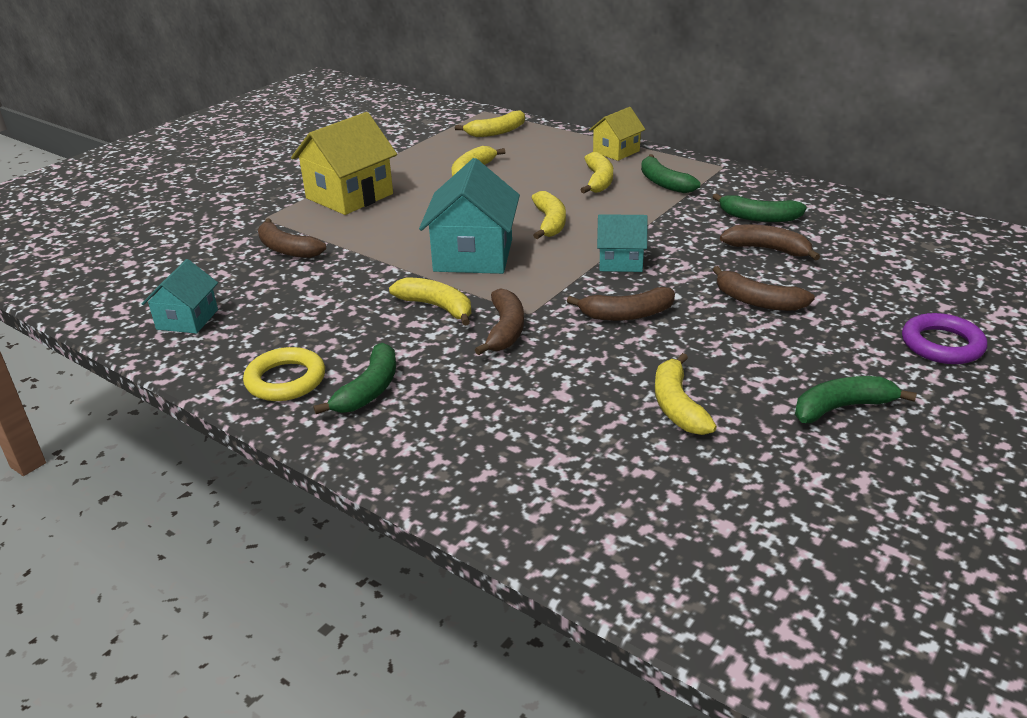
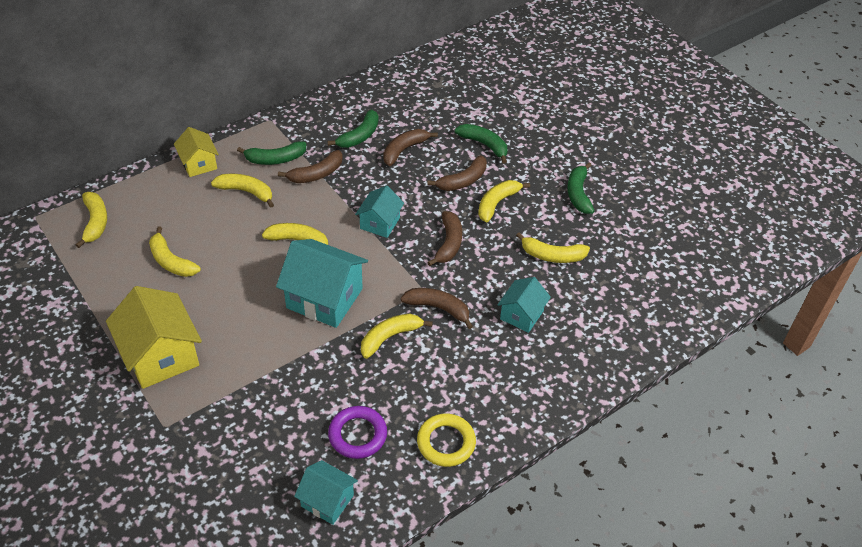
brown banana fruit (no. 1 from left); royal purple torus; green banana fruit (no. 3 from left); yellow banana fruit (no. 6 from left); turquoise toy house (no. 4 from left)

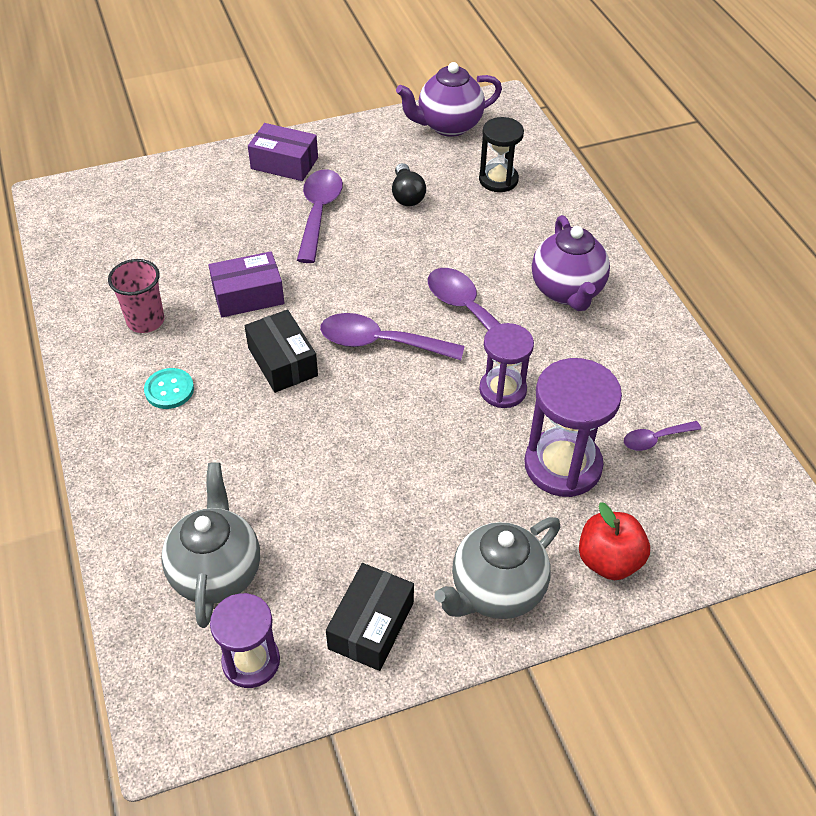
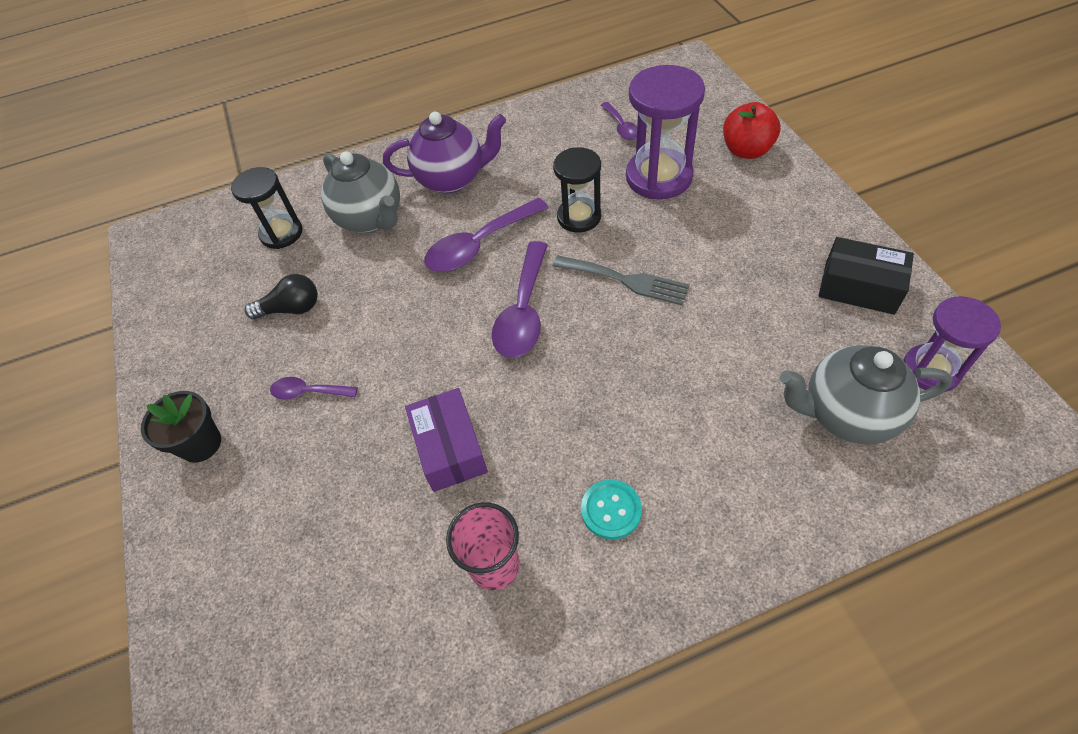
royal purple tea pot (no. 1 from left in the first image); ebony plant pot; royal purple tablespoon (no. 1 from left); ebony parcel (no. 1 from left in the first image); ebony sand timer (no. 2 from left); grey tea pot (no. 1 from left); grey table fork

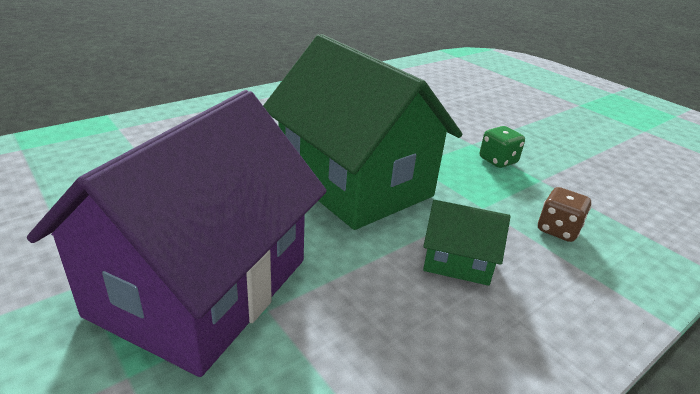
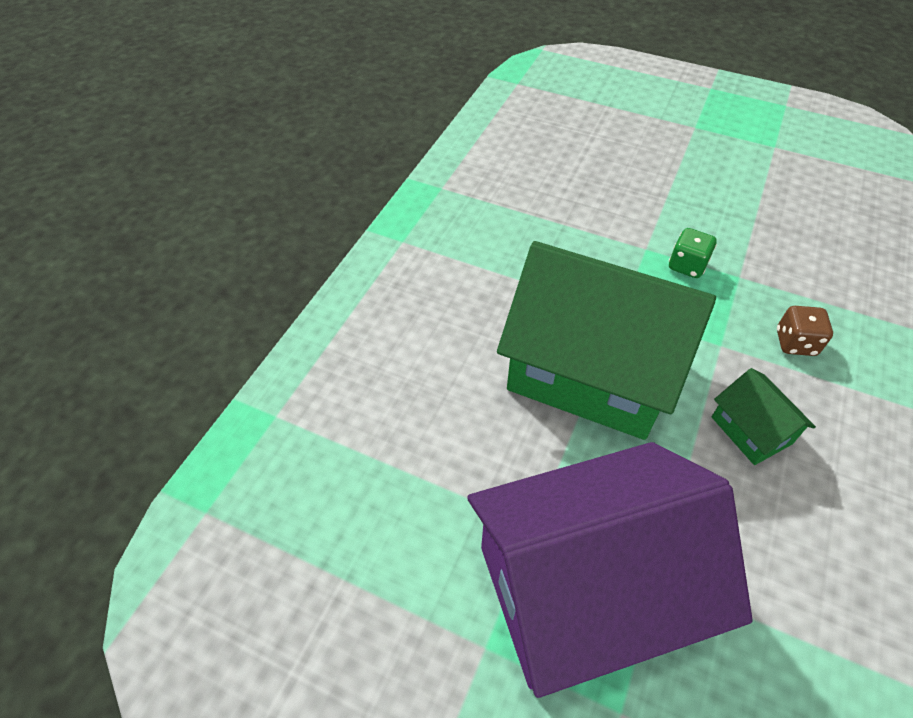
royal purple toy house; green toy house (no. 2 from left)

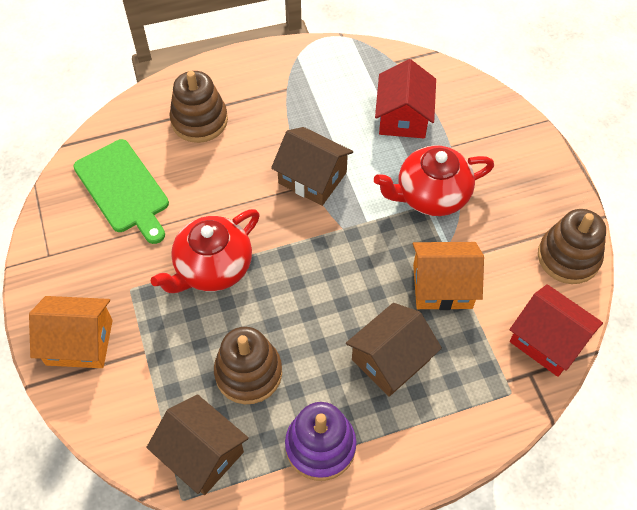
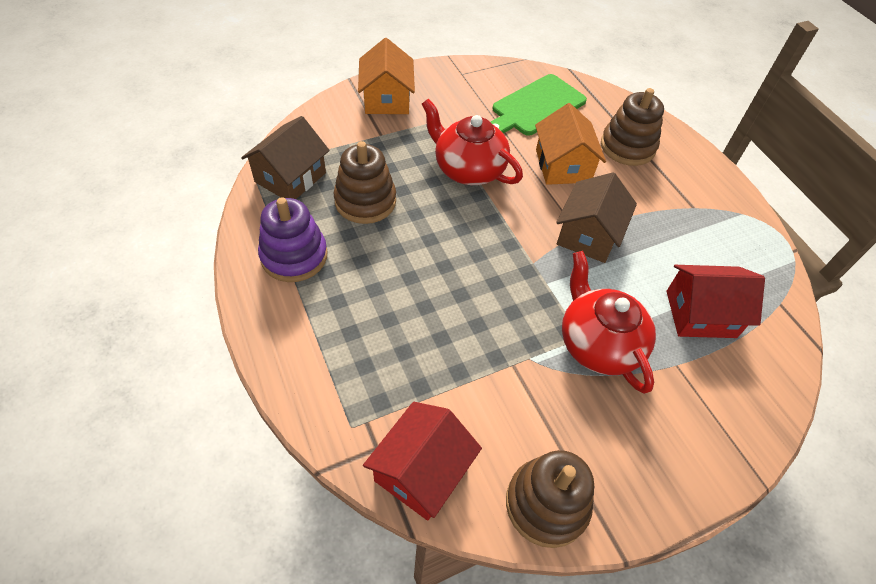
orange-coloured toy house (no. 2 from left); brown toy house (no. 3 from left in the first image)

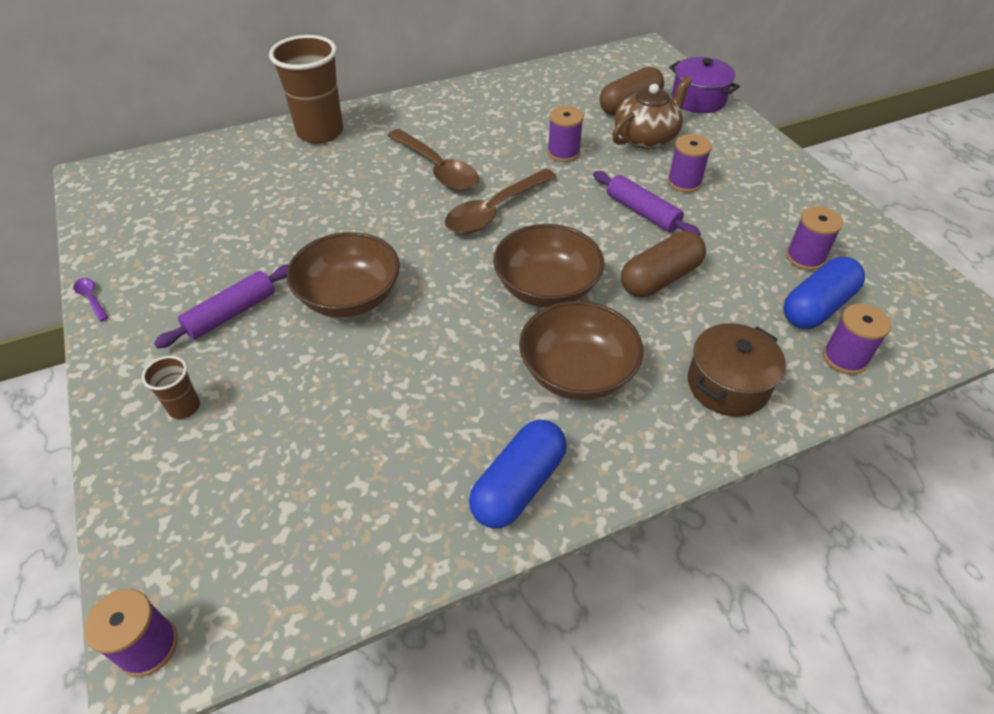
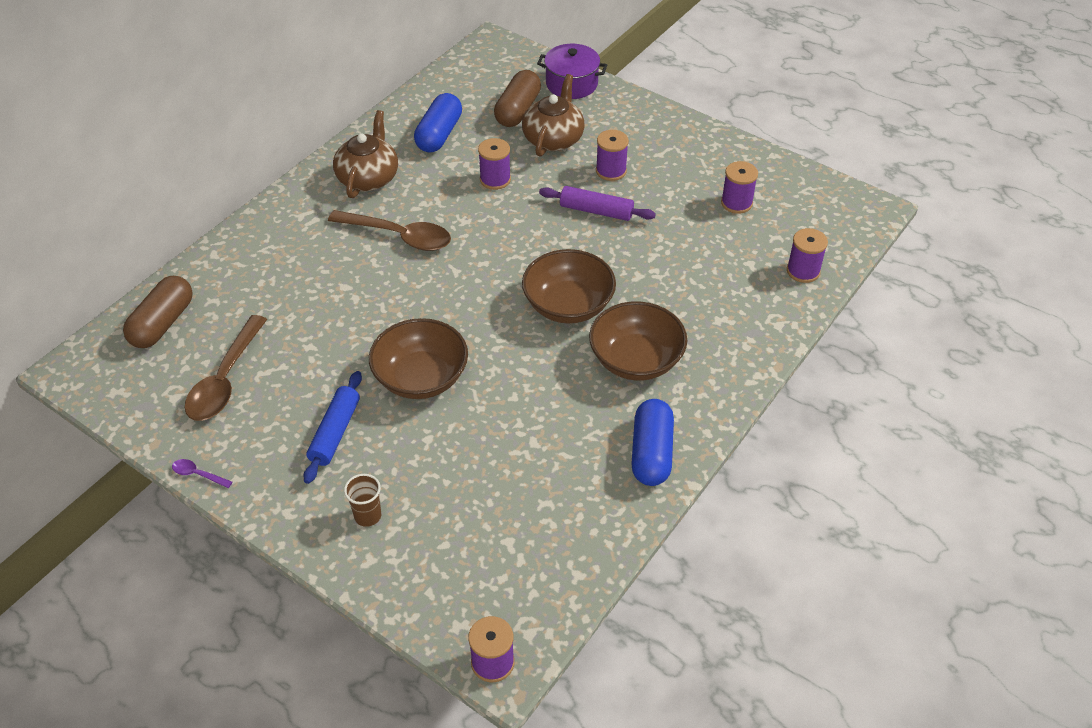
brown beaker (no. 2 from left in the first image); brown tablespoon (no. 1 from left); brown pill shape (no. 1 from left); cobalt pill shape (no. 1 from left); cobalt pastry roller; brown cooking pot; brown tea pot (no. 1 from left)

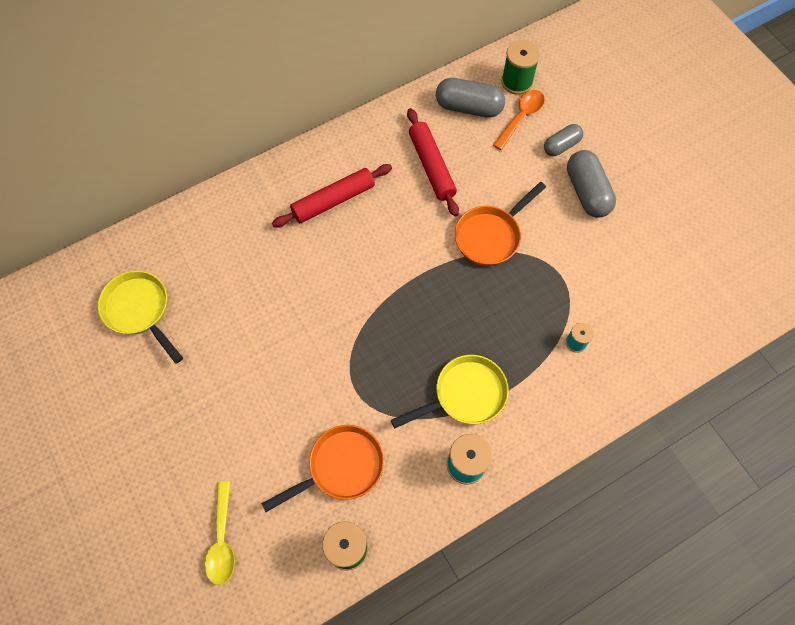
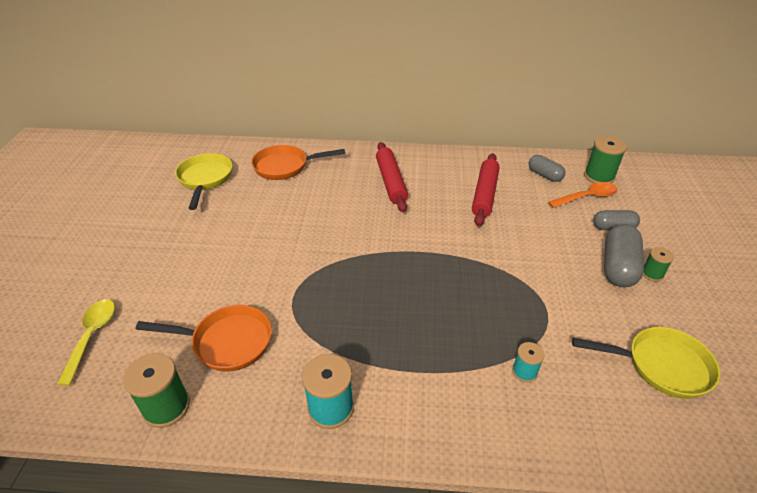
grey pill shape (no. 1 from left); scarlet pastry roller (no. 1 from left); orange-coloured pan (no. 2 from left); yellow pan (no. 2 from left); yellow tablespoon; green spool (no. 3 from left)

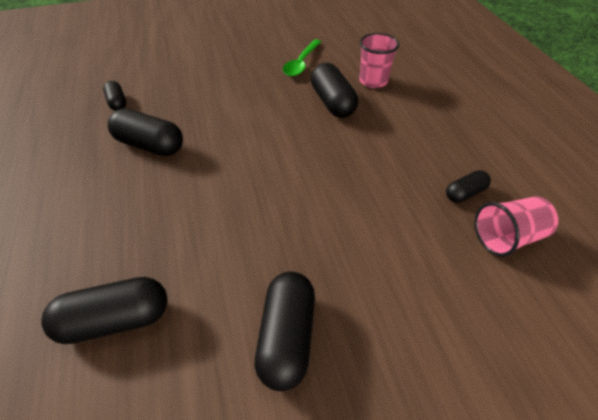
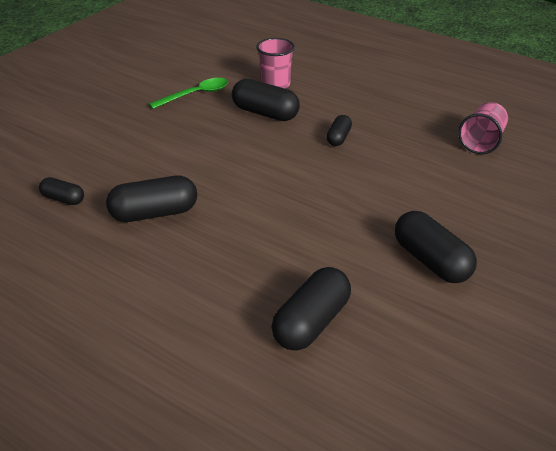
green tablespoon; ebony pill shape (no. 5 from left)

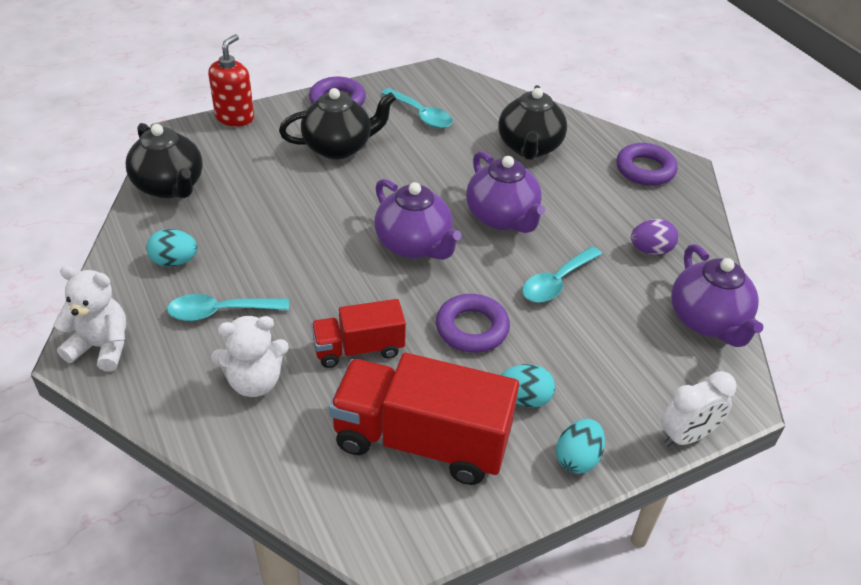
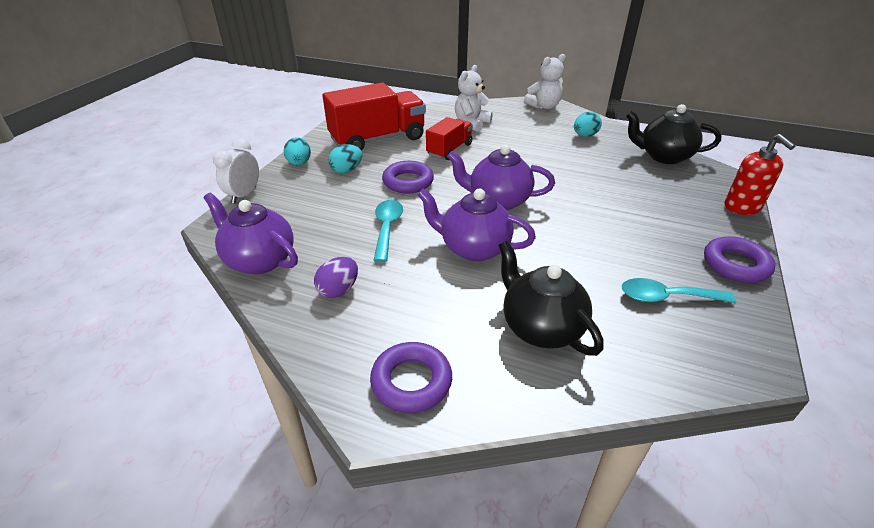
ebony tea pot (no. 2 from left in the first image); turquoise tablespoon (no. 1 from left in the first image)

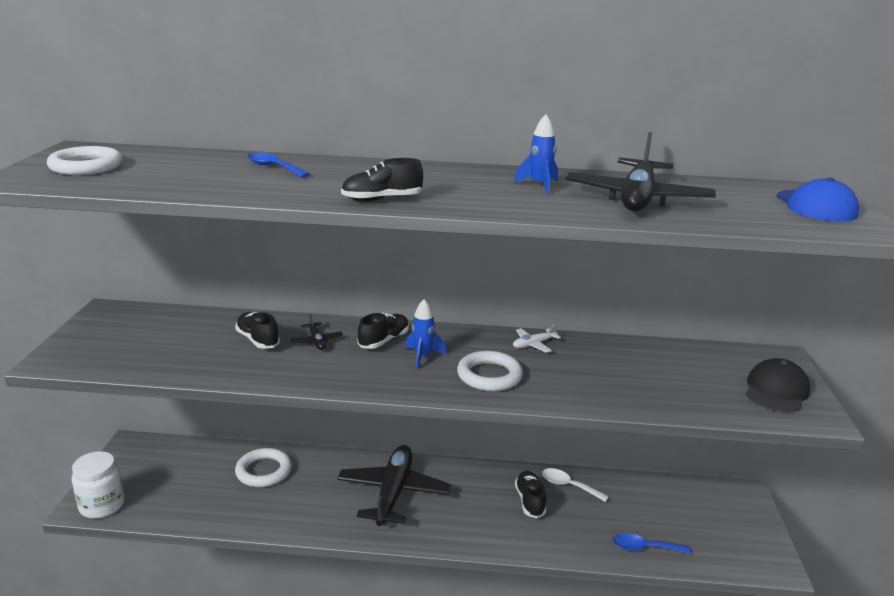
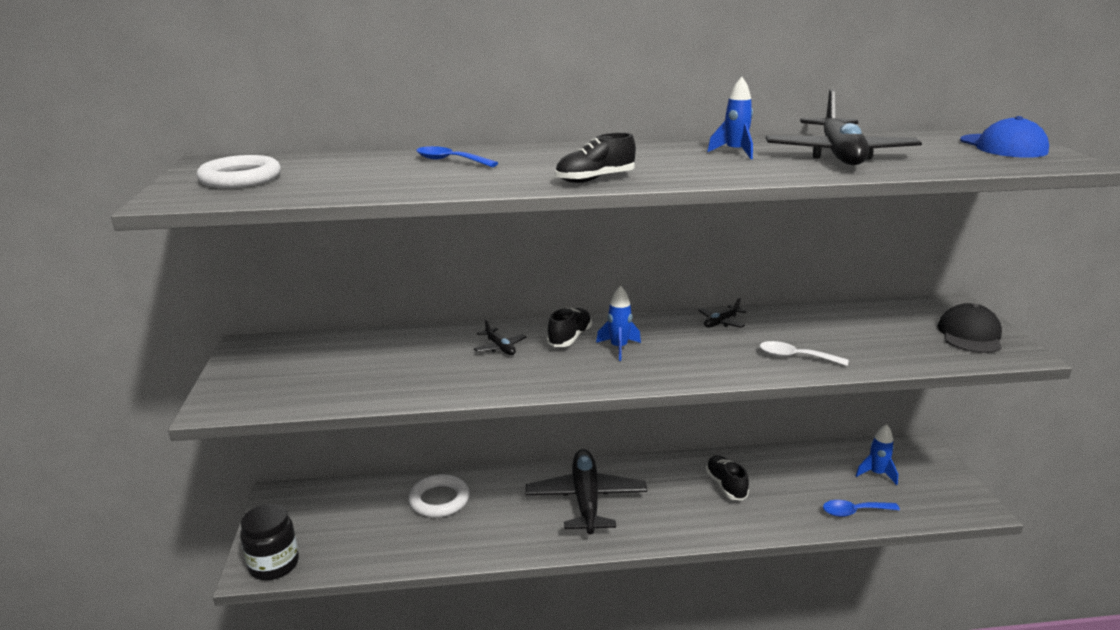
ebony shoe (no. 1 from left in the first image); ebony plane (no. 3 from left); white torus (no. 3 from left in the first image); ebony jar; white tablespoon; cobalt rocket (no. 3 from left)

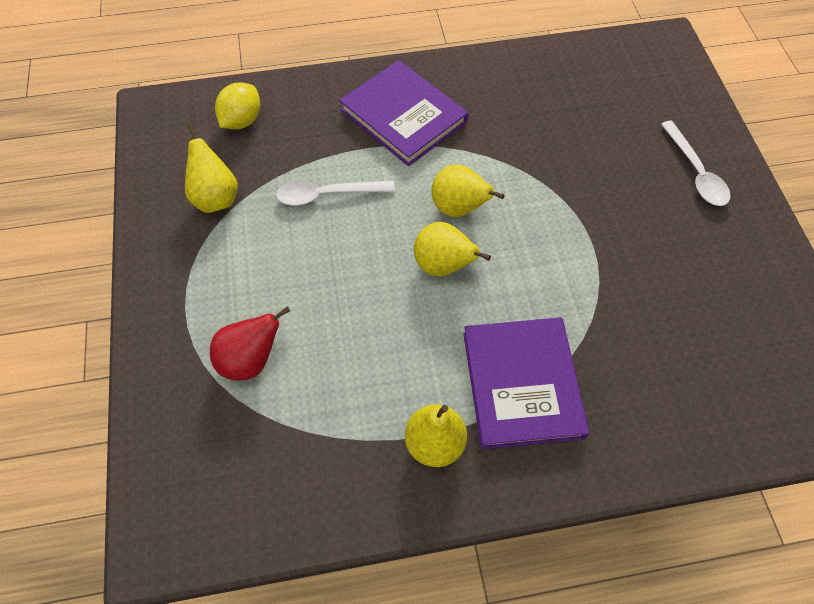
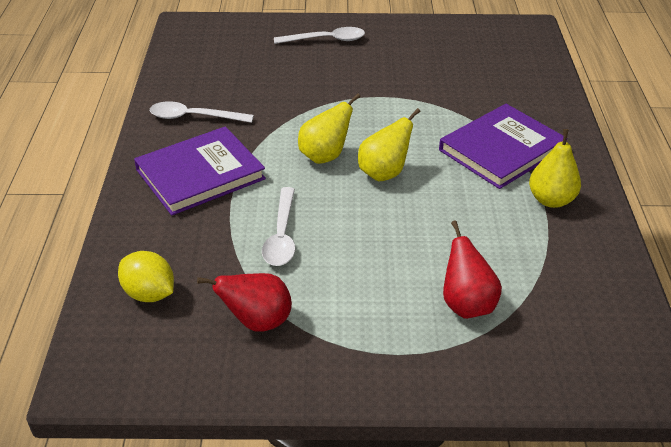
scarlet toy pear (no. 1 from left); royal purple hardback (no. 2 from left); white tablespoon (no. 1 from left)

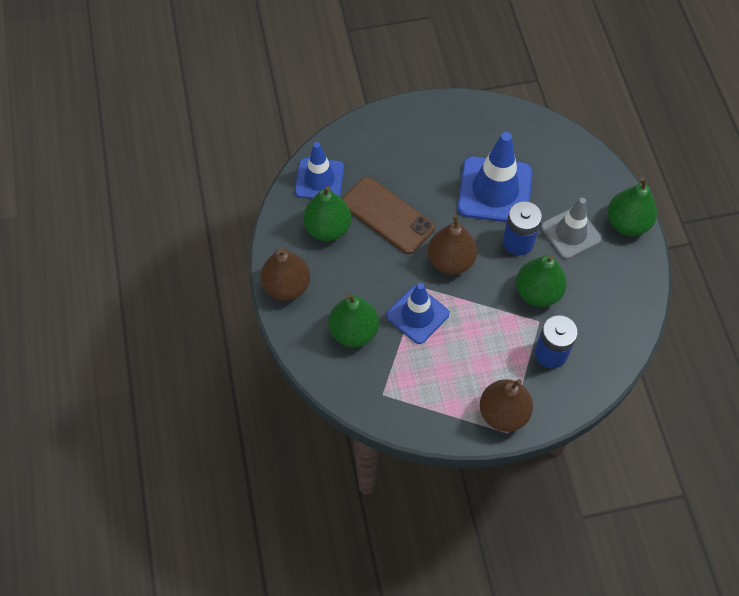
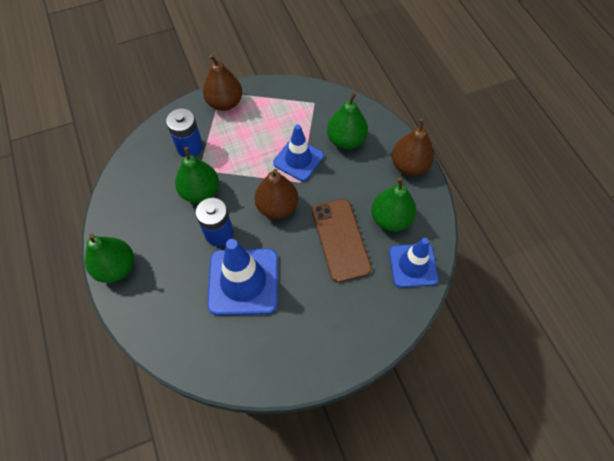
brown phone; grey traffic cone

